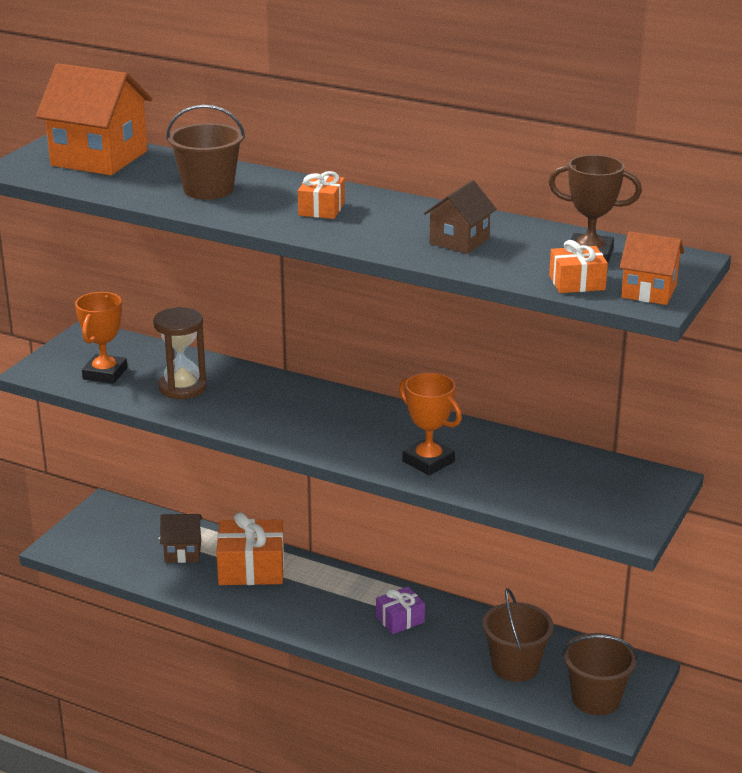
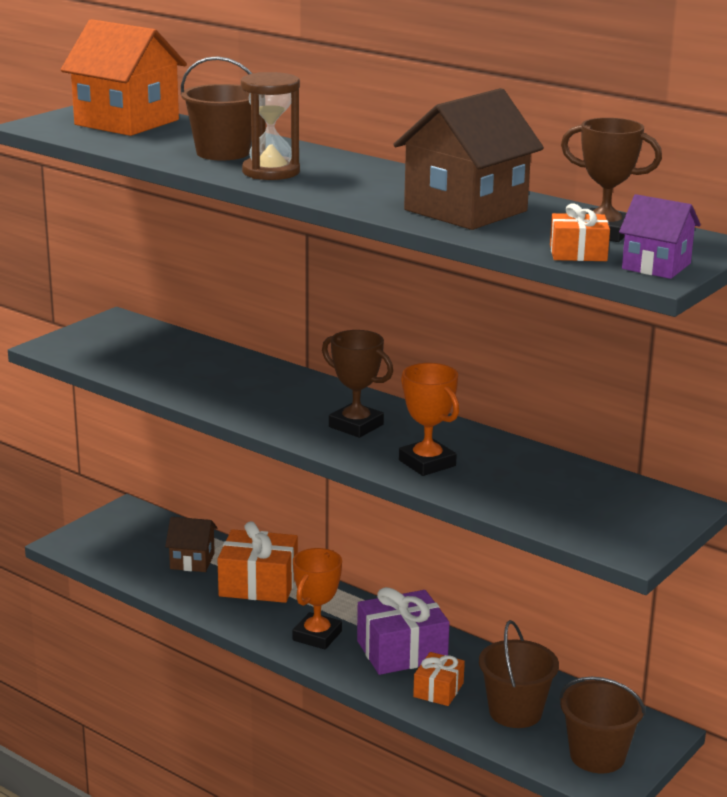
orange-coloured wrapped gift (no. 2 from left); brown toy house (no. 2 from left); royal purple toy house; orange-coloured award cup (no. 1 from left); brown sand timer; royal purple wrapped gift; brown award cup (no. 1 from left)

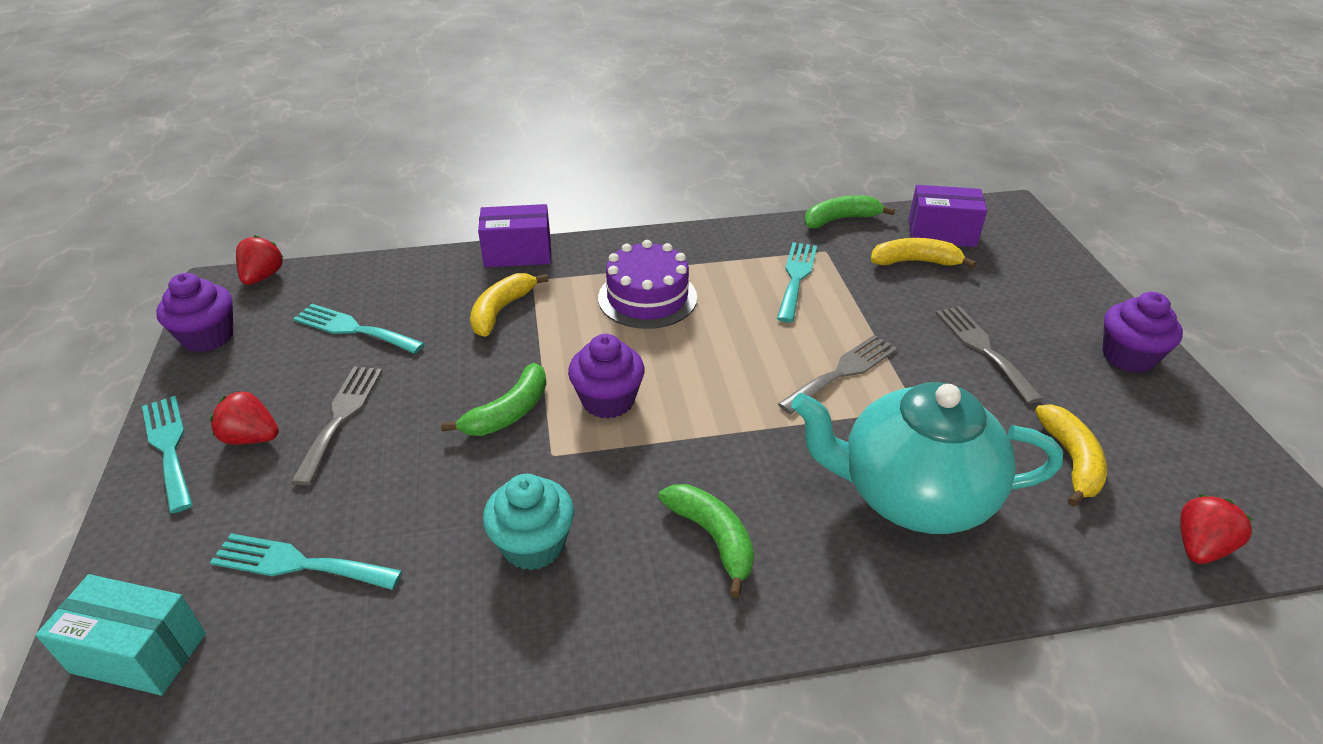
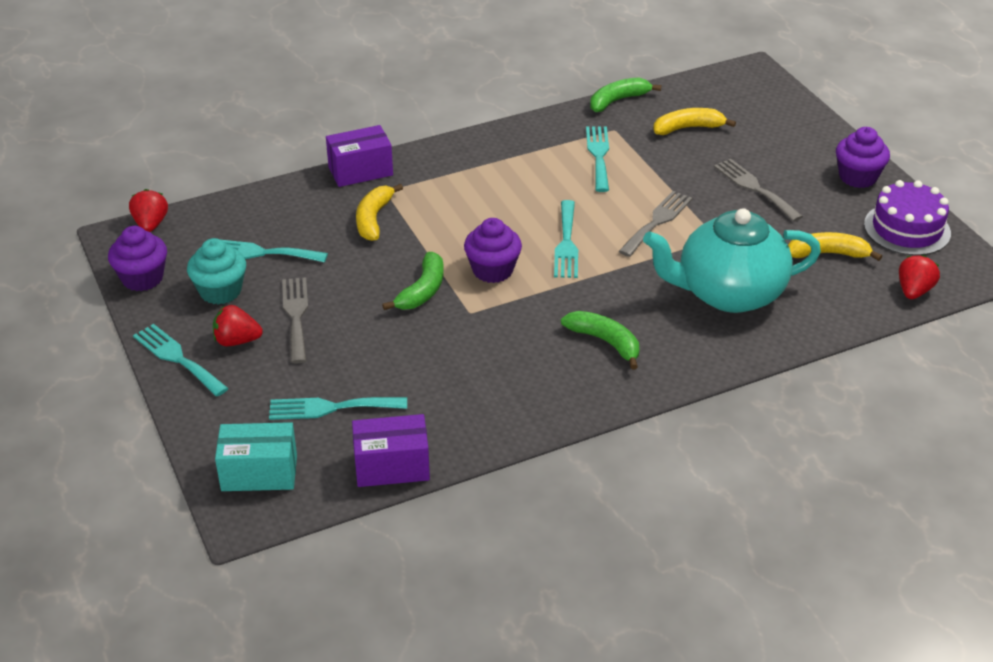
royal purple parcel (no. 2 from left); royal purple gateau; yellow banana fruit (no. 3 from left); turquoise cupcake; turquoise table fork (no. 4 from left)

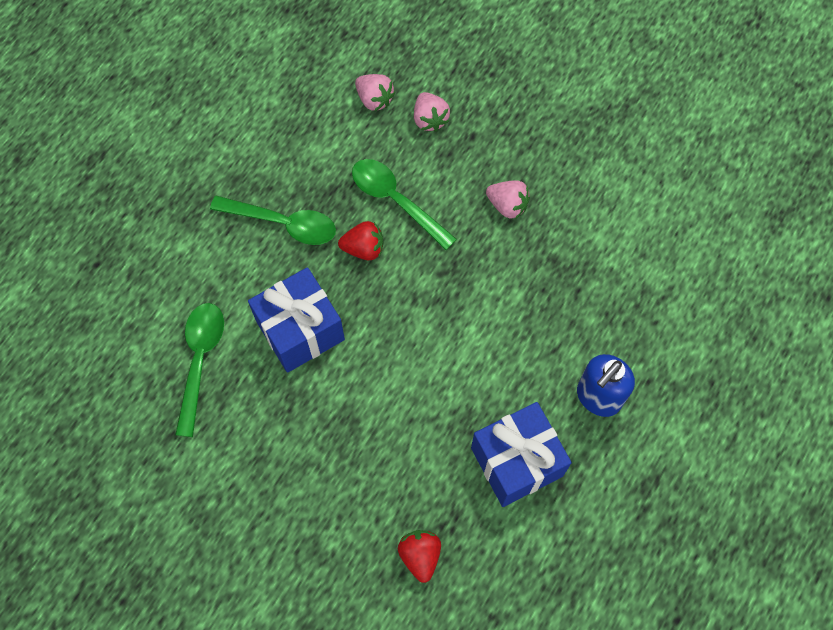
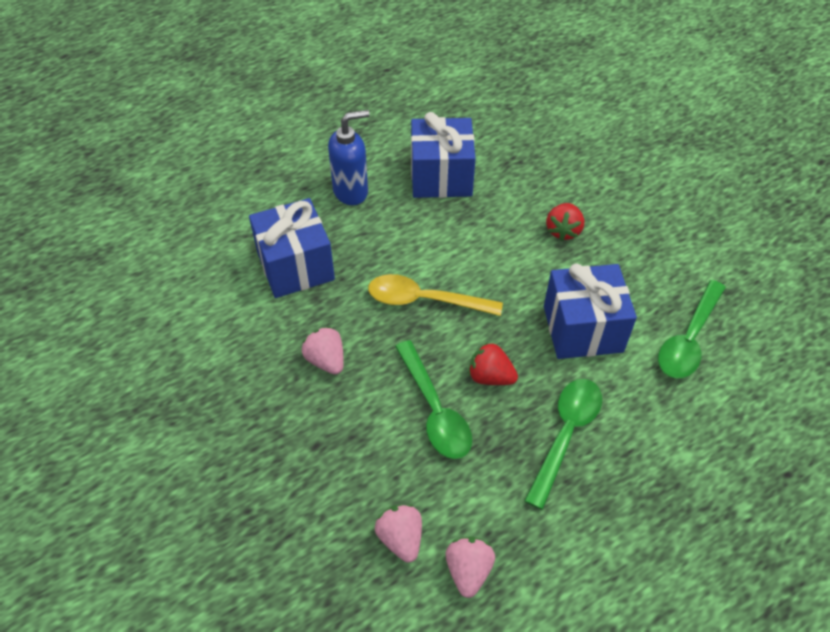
pink strawberry (no. 3 from left); green tablespoon (no. 2 from left); scarlet strawberry (no. 2 from left); cobalt wrapped gift (no. 1 from left); yellow tablespoon

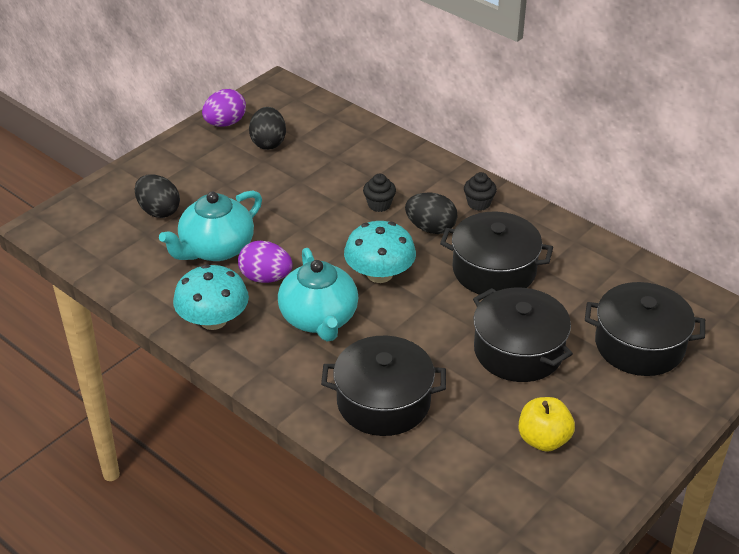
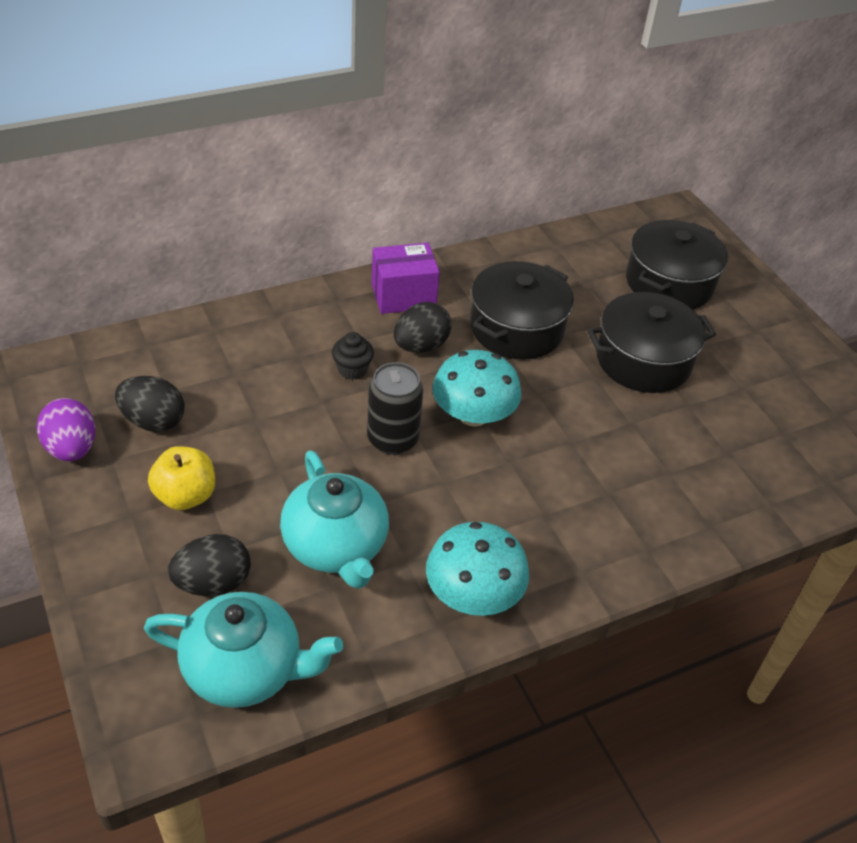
royal purple parcel; royal purple egg (no. 2 from left in the first image); turquoise tea pot (no. 1 from left); ebony cooking pot (no. 1 from left in the first image); yellow apple fruit; ebony tin

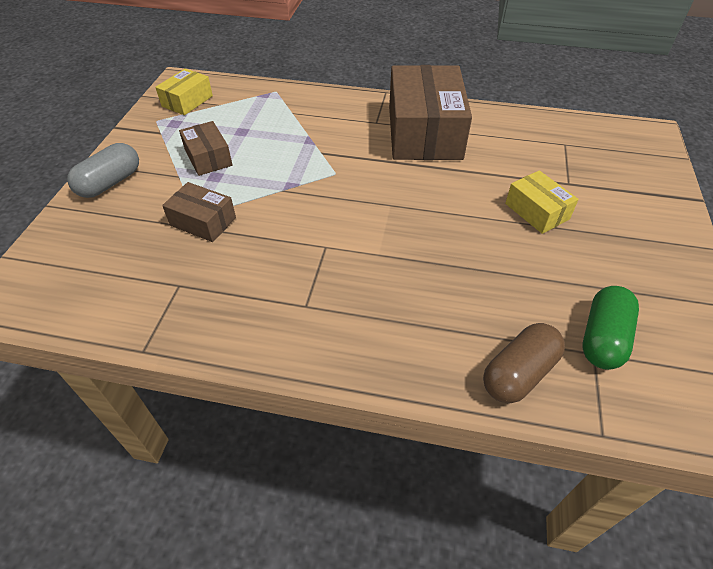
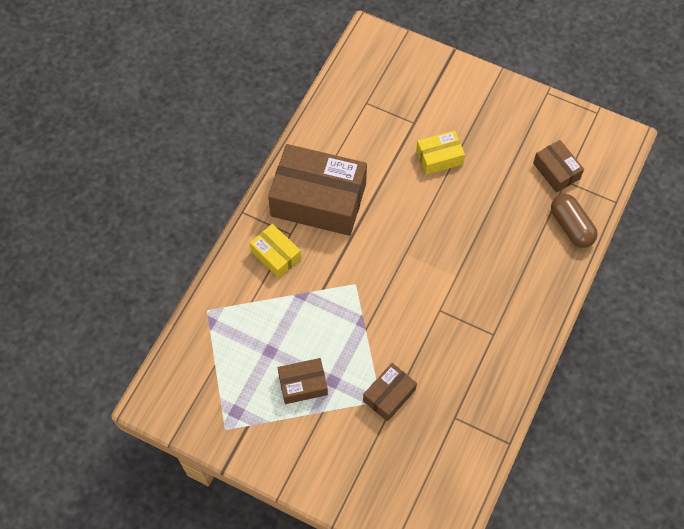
yellow parcel (no. 1 from left); grey pill shape; brown parcel (no. 4 from left)

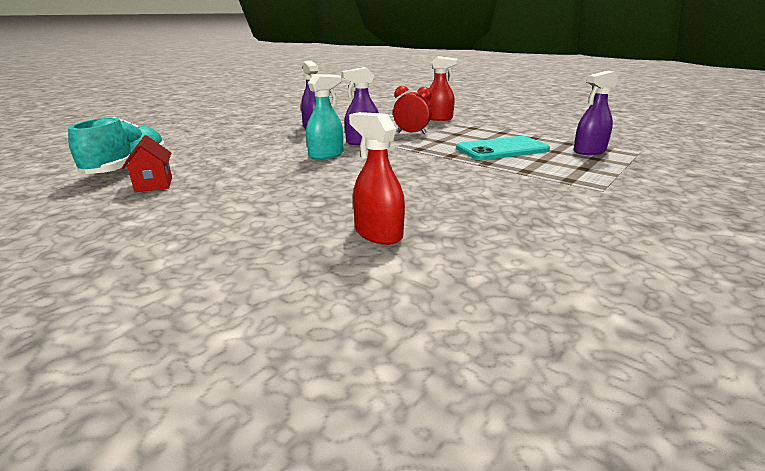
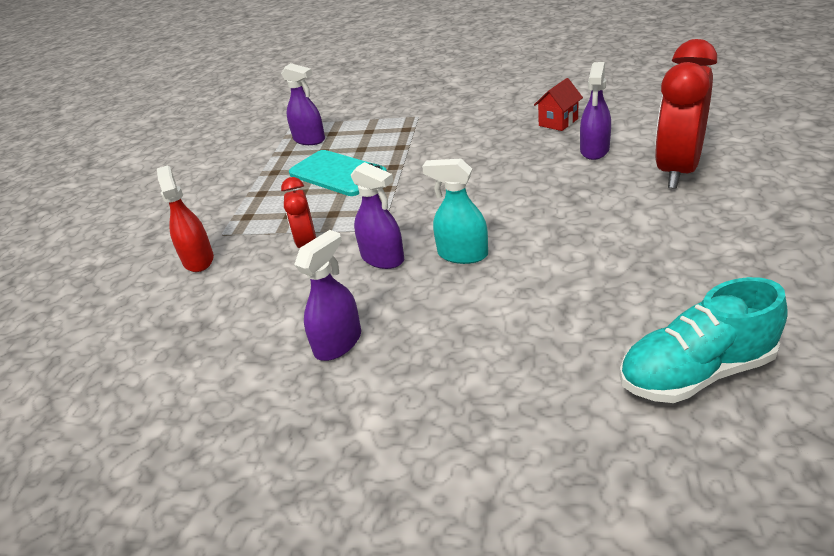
royal purple spray bottle (no. 4 from left); scarlet toy house; scarlet clock (no. 2 from left)

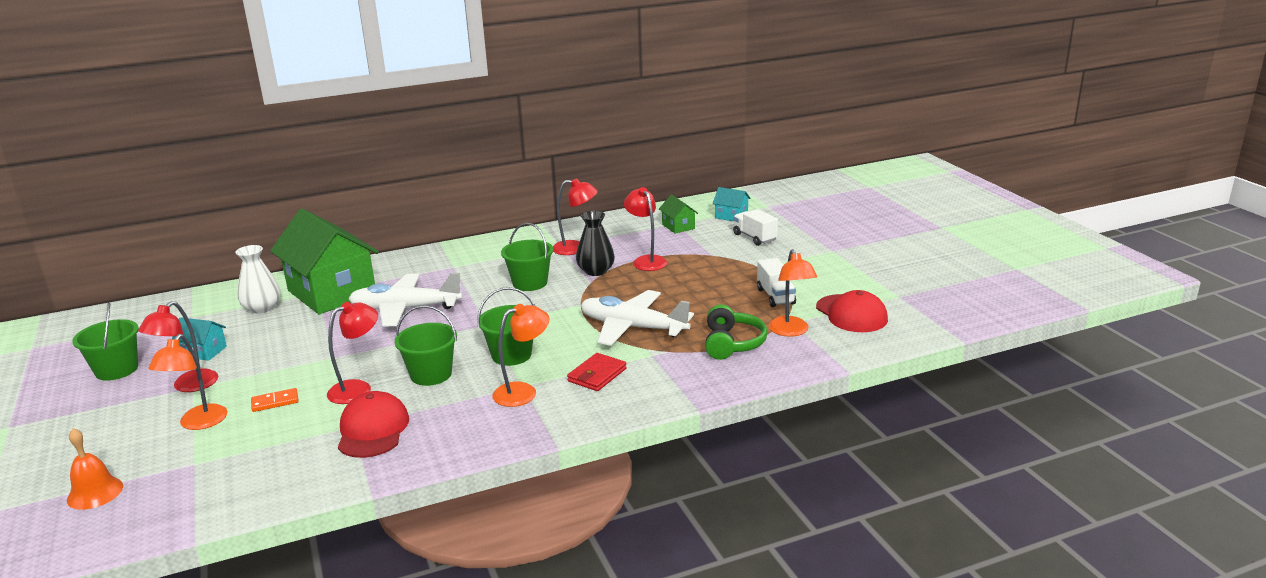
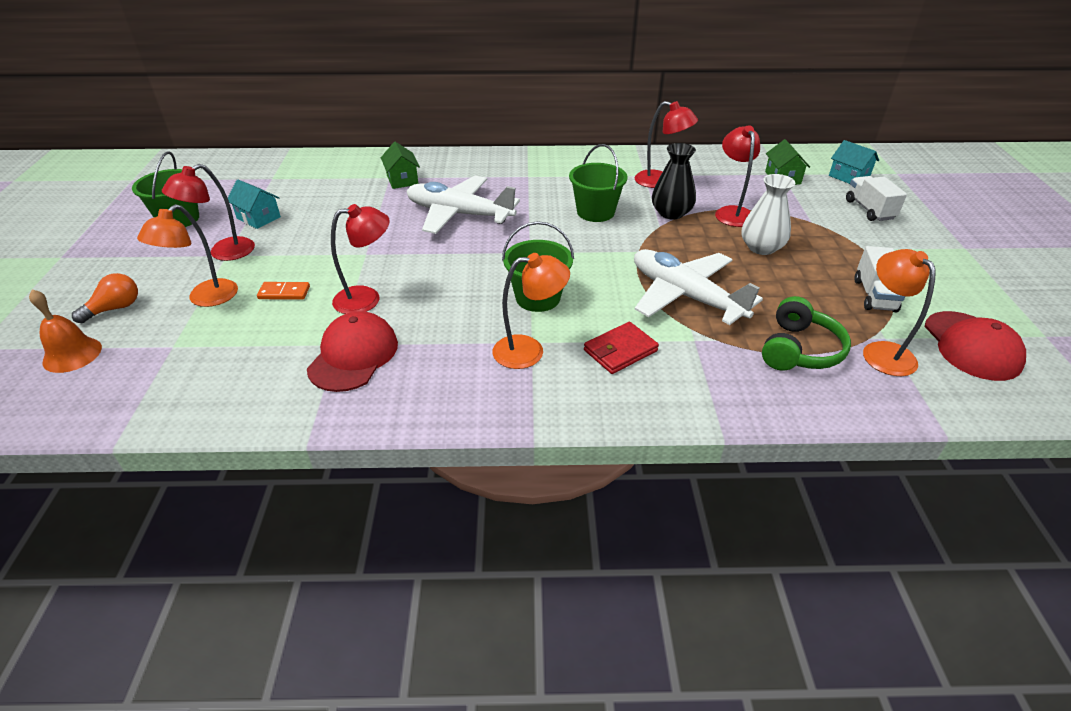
green toy house (no. 1 from left); white vase; orange-coloured desk lamp (no. 3 from left); green sand bucket (no. 2 from left in the first image); orange-coloured lightbulb

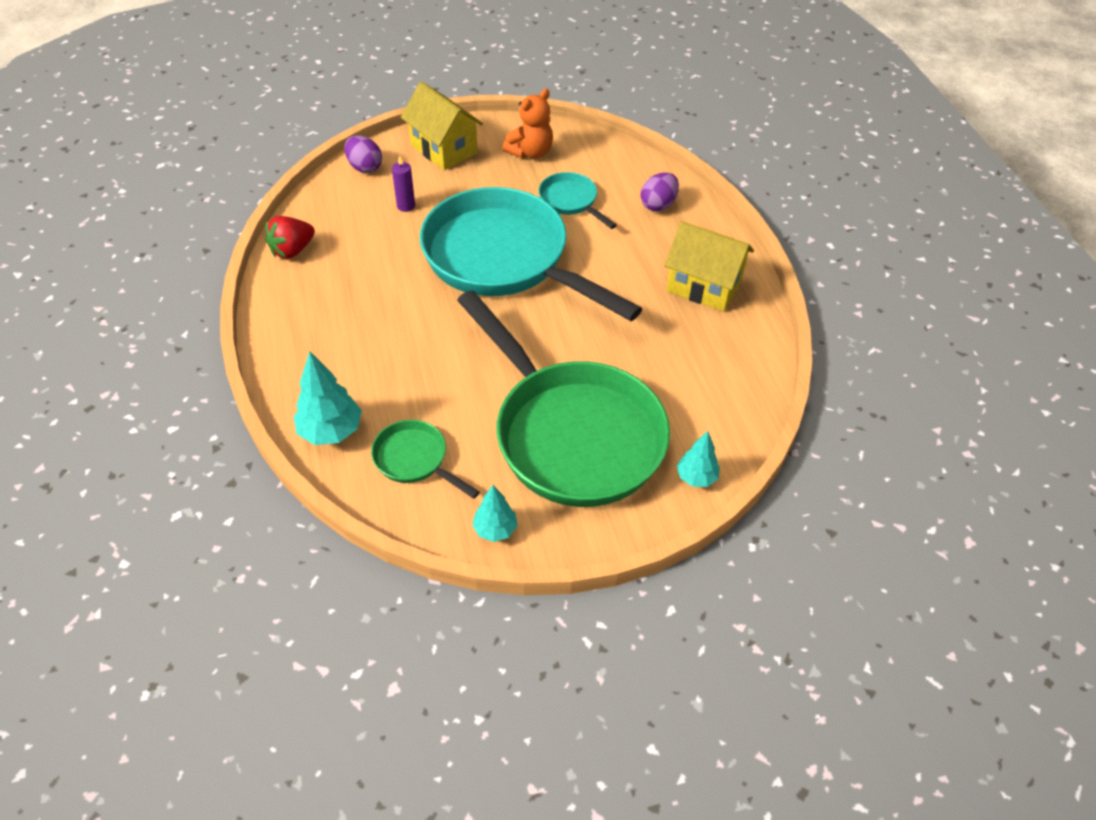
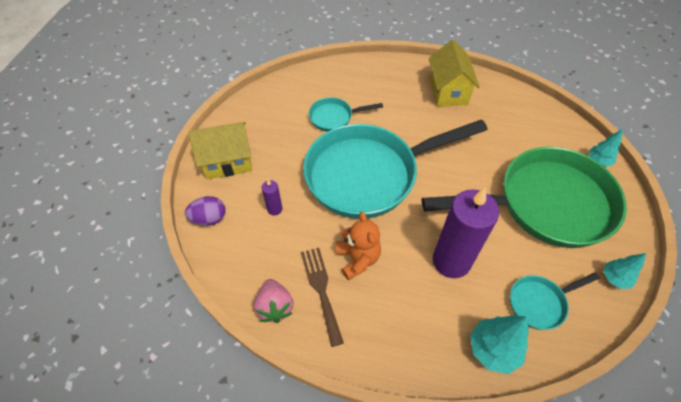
orange-coloured teddy; royal purple egg (no. 2 from left in the first image); pink strawberry; yellow toy house (no. 2 from left); turquoise pan (no. 3 from left); royal purple wax candle (no. 2 from left); brown table fork

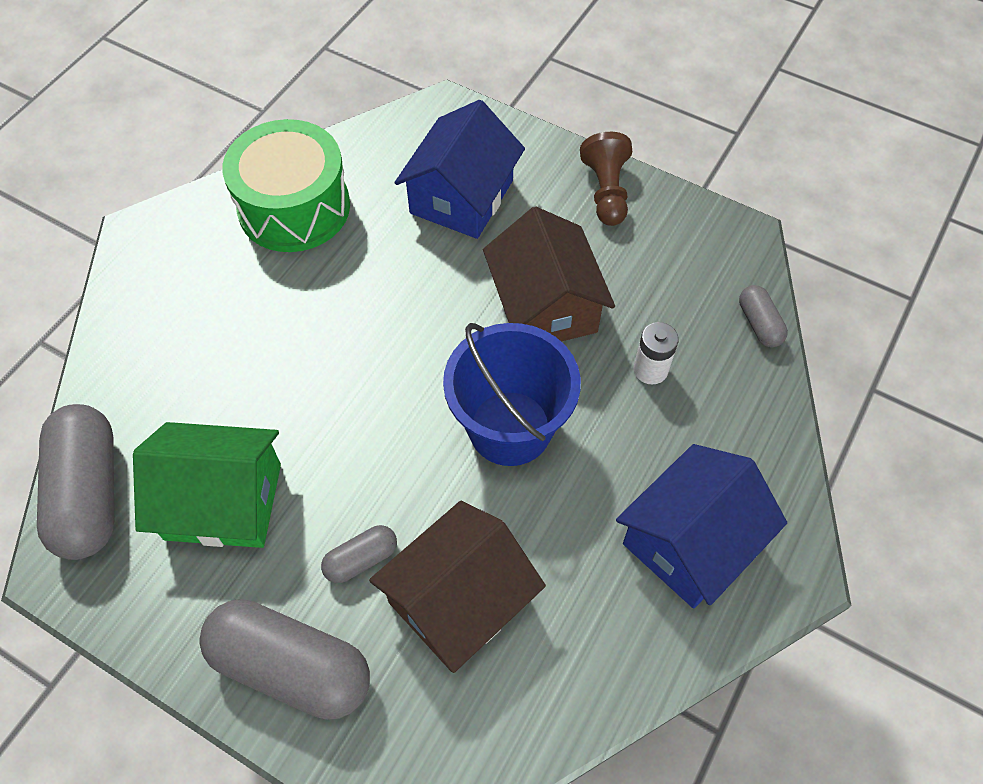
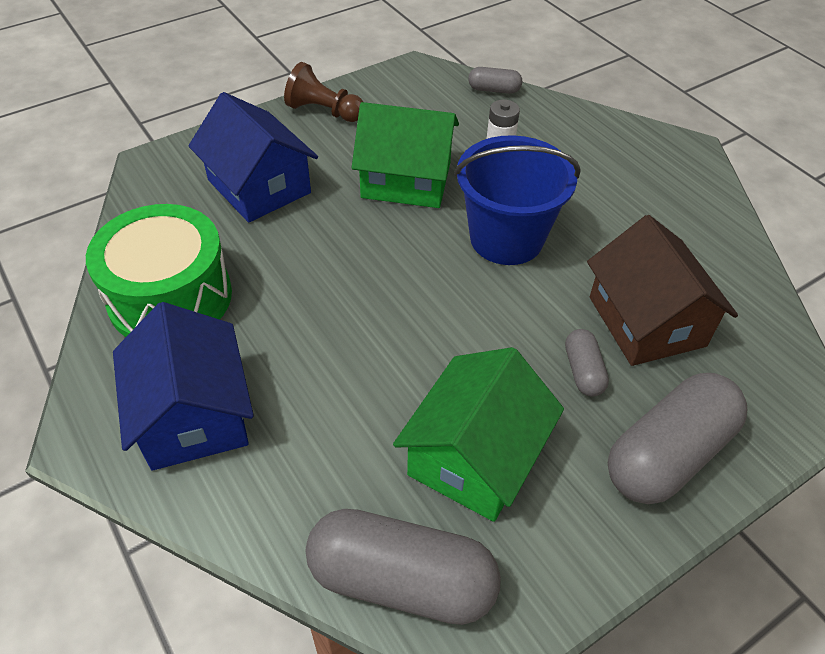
green toy house (no. 1 from left); cobalt toy house (no. 1 from left)

